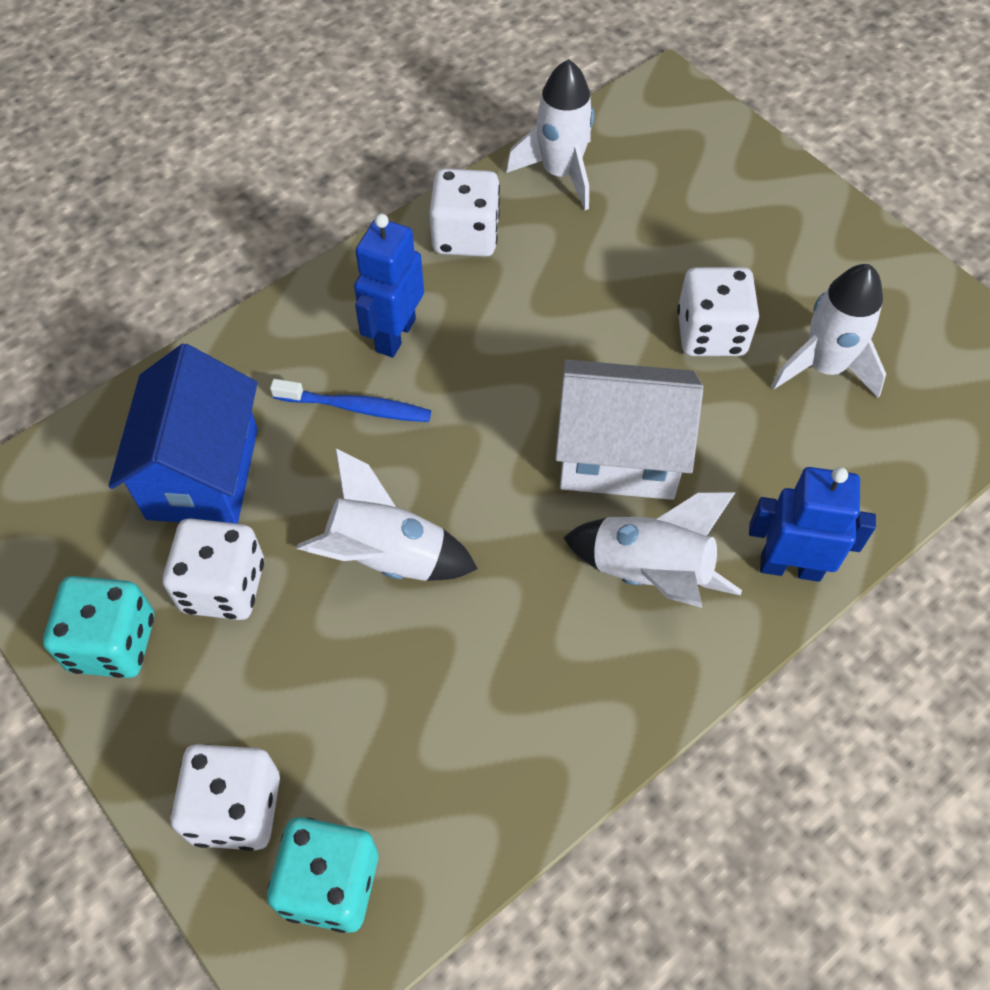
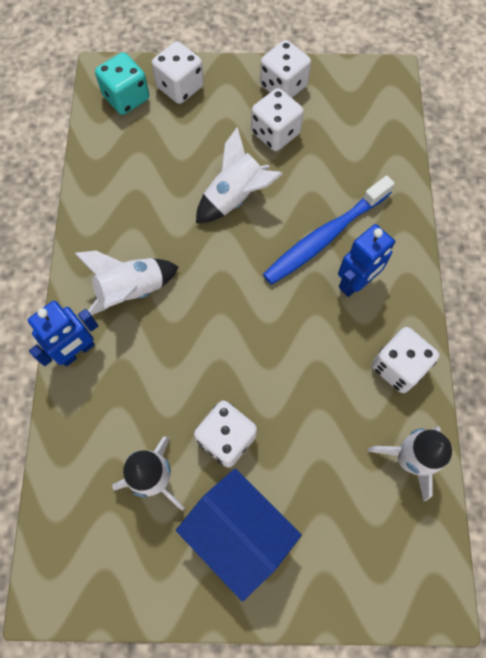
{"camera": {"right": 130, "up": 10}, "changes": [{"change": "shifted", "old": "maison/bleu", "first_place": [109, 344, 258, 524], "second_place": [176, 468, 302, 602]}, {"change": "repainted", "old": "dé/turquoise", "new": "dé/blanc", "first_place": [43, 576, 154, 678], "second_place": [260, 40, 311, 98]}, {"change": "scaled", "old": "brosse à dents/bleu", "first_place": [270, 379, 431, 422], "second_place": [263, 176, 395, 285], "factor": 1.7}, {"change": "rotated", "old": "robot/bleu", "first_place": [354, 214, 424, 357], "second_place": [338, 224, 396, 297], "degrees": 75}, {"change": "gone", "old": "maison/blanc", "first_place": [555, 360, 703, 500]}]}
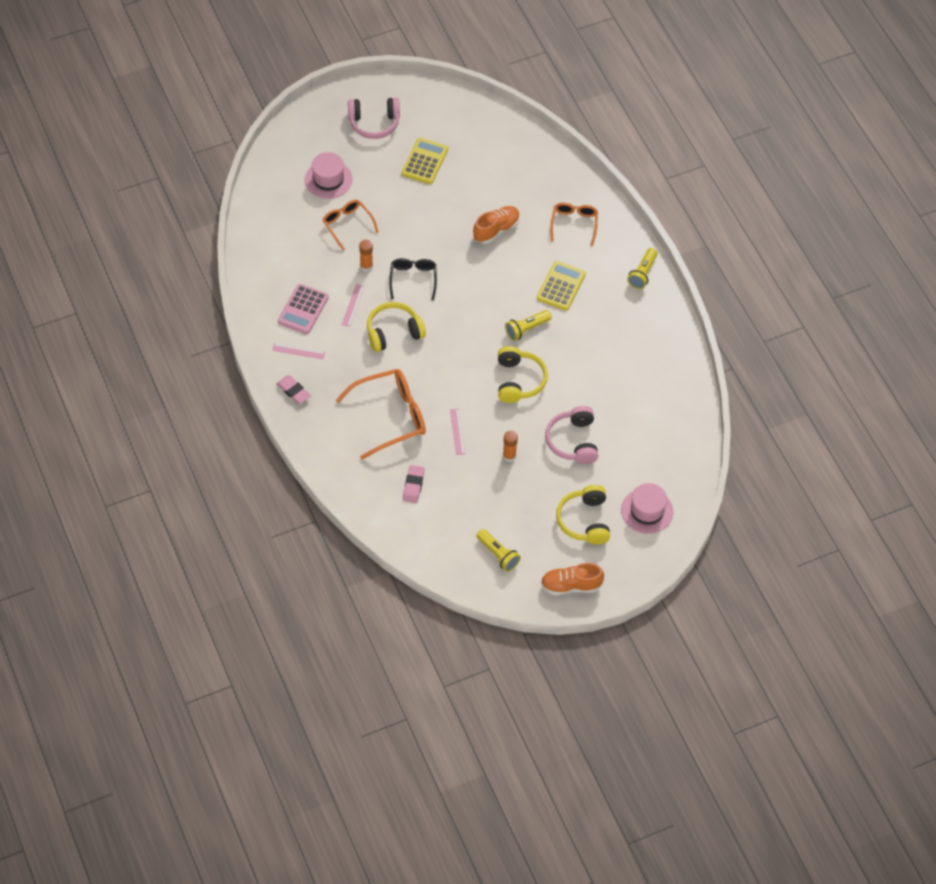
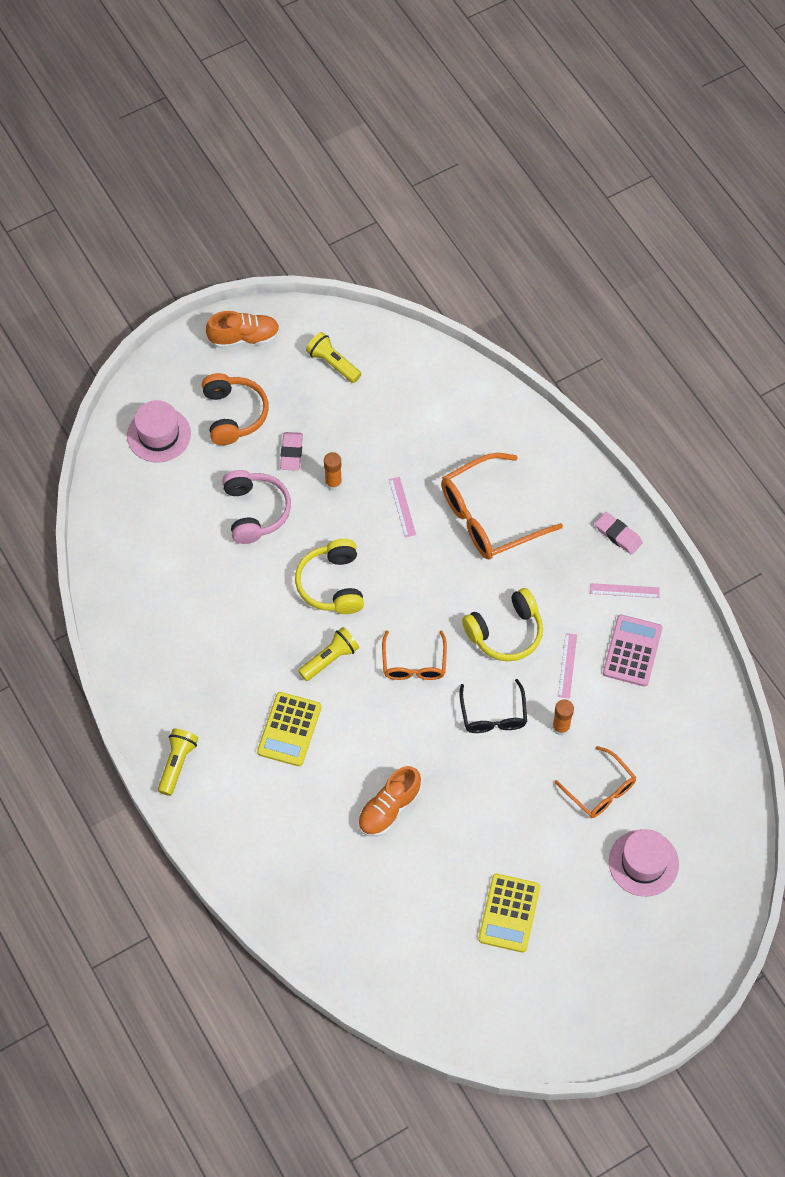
{"camera": {"right": 175, "up": 5}, "changes": [{"change": "repainted", "old": "casque audio/jaune", "new": "casque audio/orange", "first_place": [556, 485, 610, 545], "second_place": [202, 373, 269, 445]}, {"change": "shifted", "old": "gomme/rose", "first_place": [403, 465, 425, 503], "second_place": [280, 432, 303, 471]}, {"change": "shifted", "old": "lunettes/orange", "first_place": [550, 203, 598, 246], "second_place": [382, 631, 447, 680]}, {"change": "gone", "old": "casque audio/rose", "first_place": [348, 98, 400, 139]}]}
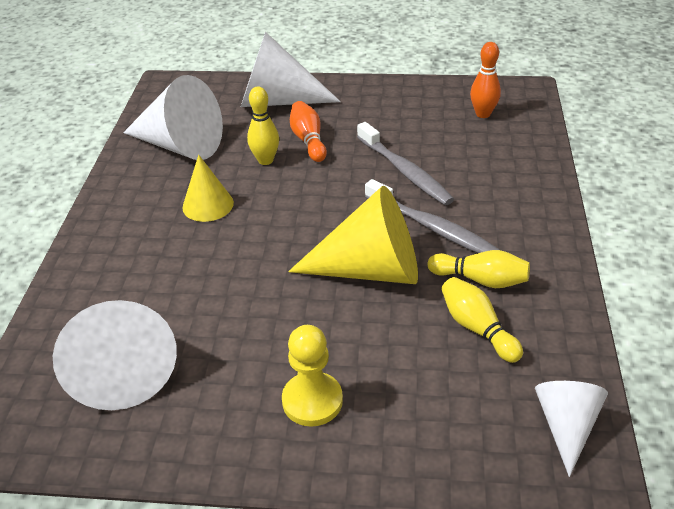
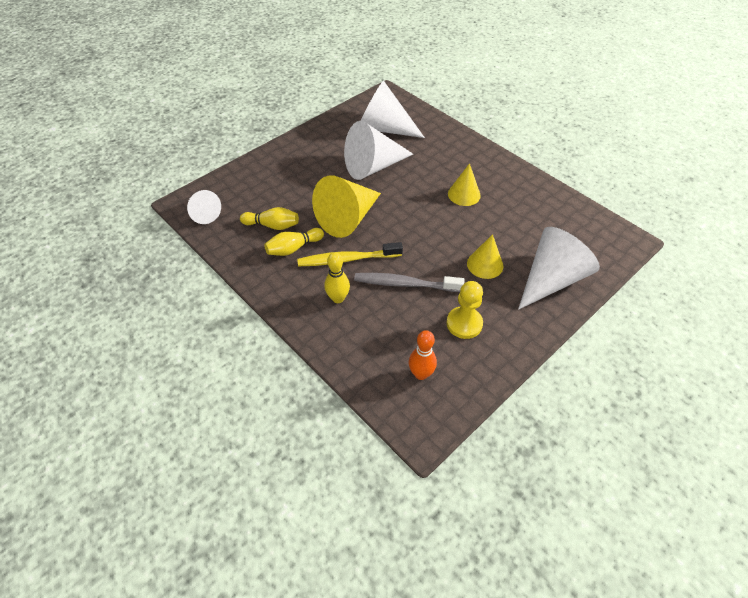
{"camera": {"right": 130, "up": 10}, "changes": [{"change": "repainted", "old": "brosse à dents/gris", "new": "brosse à dents/jaune", "first_place": [365, 179, 500, 253], "second_place": [297, 242, 403, 266]}, {"change": "shifted", "old": "quille/jaune", "first_place": [247, 87, 279, 165], "second_place": [324, 252, 350, 303]}, {"change": "shifted", "old": "cône/blanc", "first_place": [123, 75, 223, 160], "second_place": [344, 121, 413, 180]}, {"change": "shifted", "old": "pion/jaune", "first_place": [282, 325, 343, 427], "second_place": [446, 281, 483, 339]}, {"change": "swapped", "old": "quille/orange", "new": "cône/jaune", "first_place": [290, 101, 327, 162], "second_place": [467, 234, 503, 279]}]}
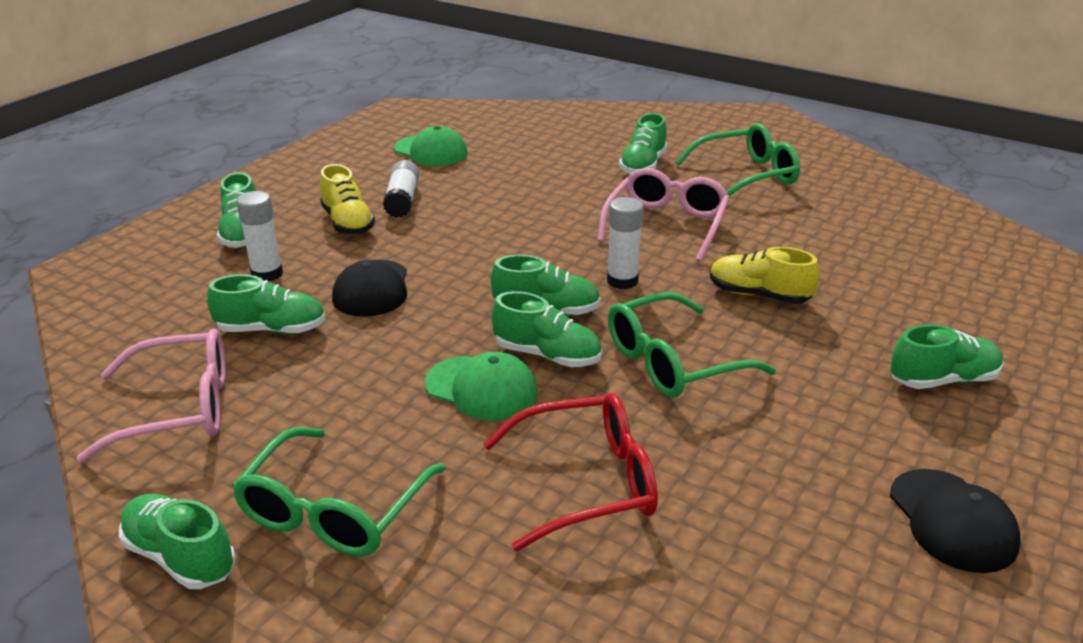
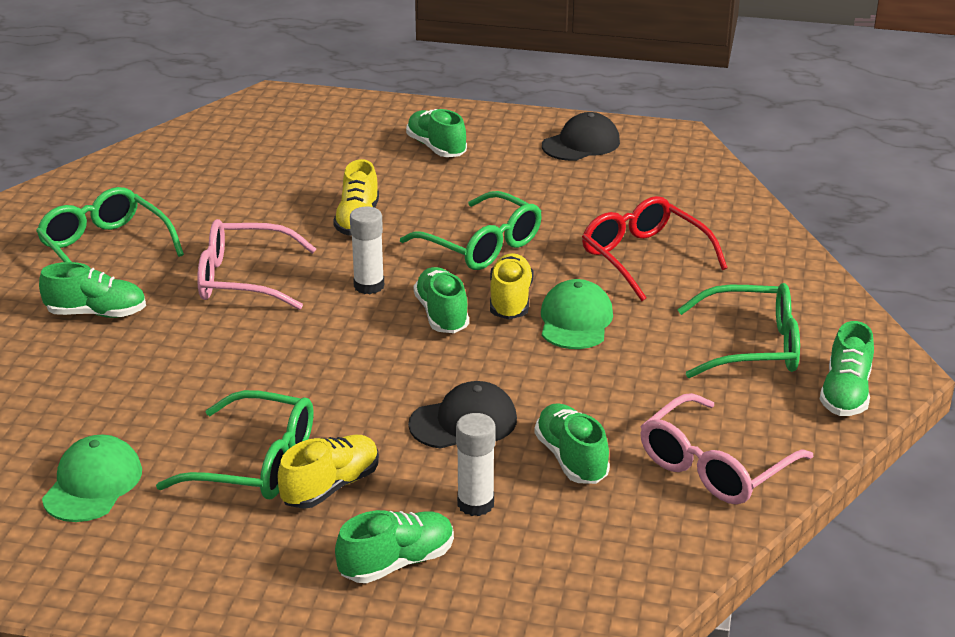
{"camera": {"right": -110, "up": 0}, "changes": [{"change": "swapped", "old": "bâton de colle/blanc", "new": "lunettes/vert", "first_place": [383, 160, 419, 218], "second_place": [156, 390, 313, 499]}, {"change": "repainted", "old": "chaussure/vert", "new": "chaussure/jaune", "first_place": [491, 291, 602, 367], "second_place": [490, 253, 534, 319]}, {"change": "rotated", "old": "lunettes/rose", "first_place": [77, 329, 226, 463], "second_place": [640, 393, 813, 504], "degrees": -105}]}
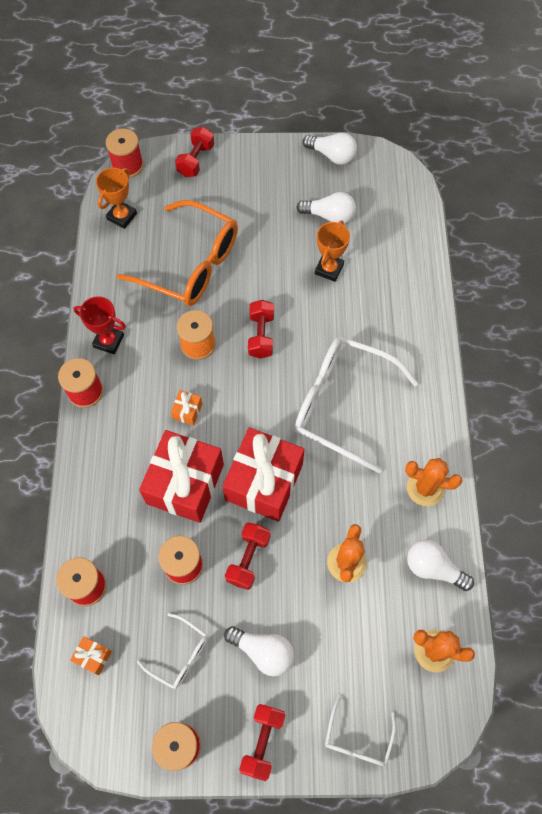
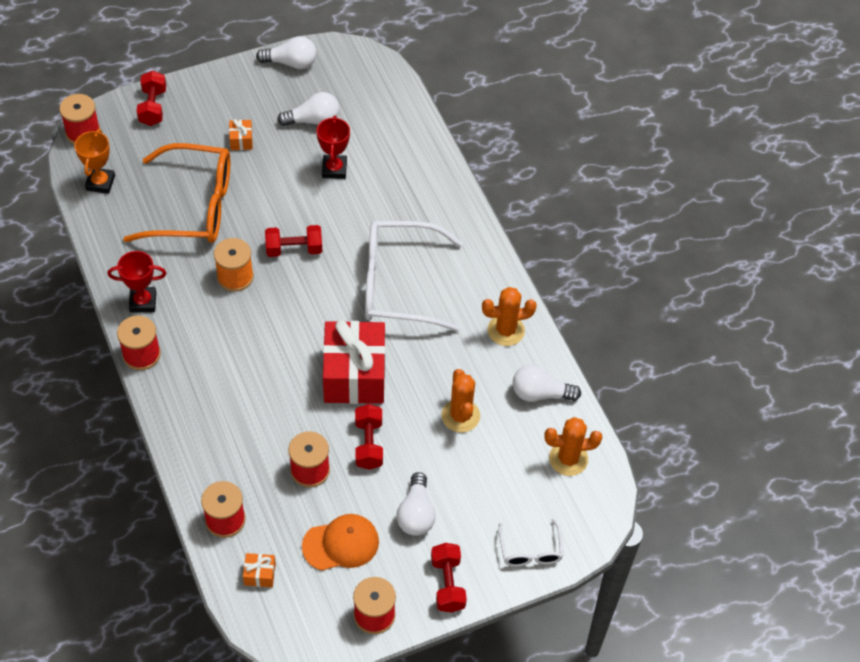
{"camera": {"right": -25, "up": -10}, "changes": [{"change": "shifted", "old": "cadeau/orange", "first_place": [171, 390, 202, 426], "second_place": [229, 119, 253, 150]}, {"change": "rotated", "old": "haltère/rouge", "first_place": [248, 300, 274, 359], "second_place": [265, 225, 322, 257], "degrees": -75}, {"change": "swapped", "old": "lunettes/blanc", "new": "casquette/orange", "first_place": [137, 613, 208, 689], "second_place": [302, 514, 379, 571]}, {"change": "repainted", "old": "trophée/orange", "new": "trophée/rouge", "first_place": [315, 221, 350, 282], "second_place": [317, 116, 350, 179]}, {"change": "rotated", "old": "ampoule/blanc", "first_place": [224, 626, 294, 676], "second_place": [396, 472, 436, 536], "degrees": 90}, {"change": "gone", "old": "cadeau/rouge", "first_place": [139, 430, 224, 523]}]}
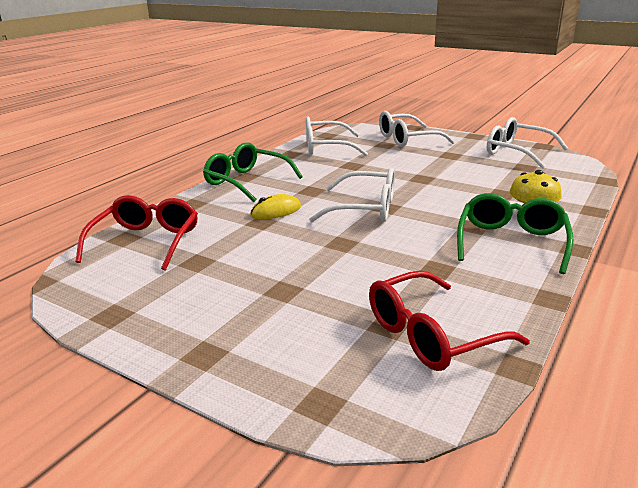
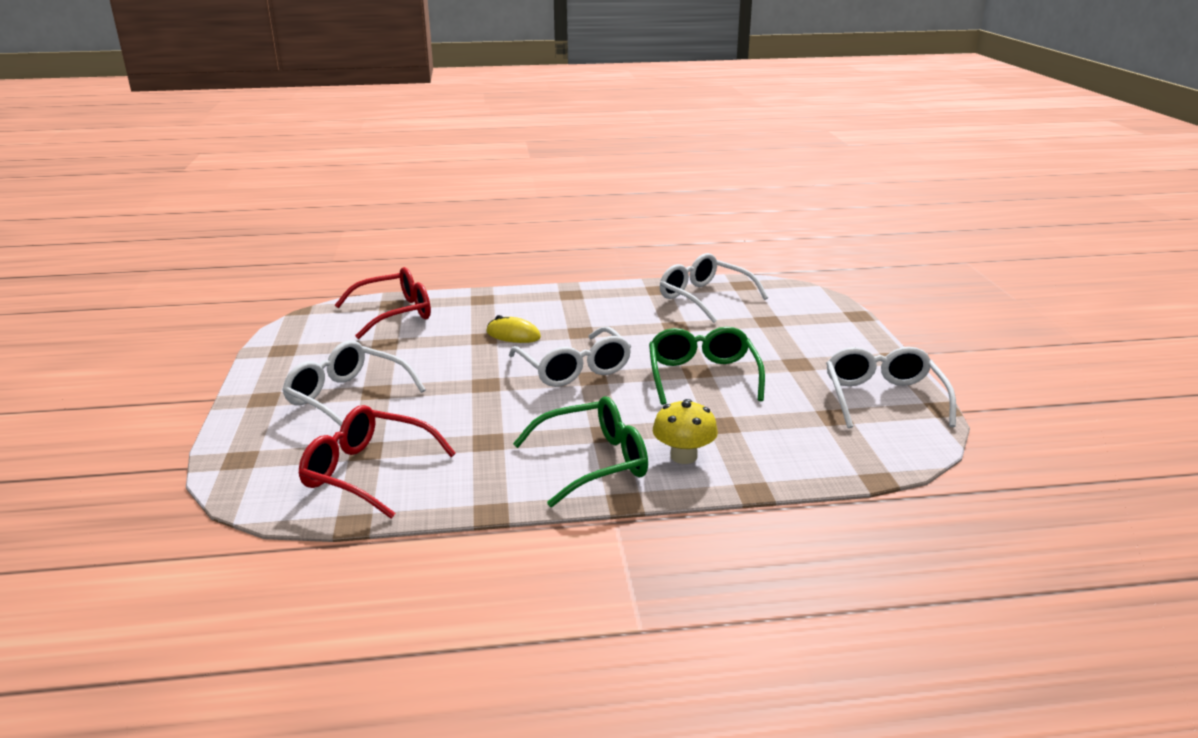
{"camera": {"right": 50, "up": 0}, "changes": [{"change": "shifted", "old": "lunettes/blanc", "first_place": [379, 111, 455, 147], "second_place": [282, 341, 426, 427]}, {"change": "shifted", "old": "lunettes/vert", "first_place": [203, 142, 303, 202], "second_place": [649, 327, 765, 405]}]}
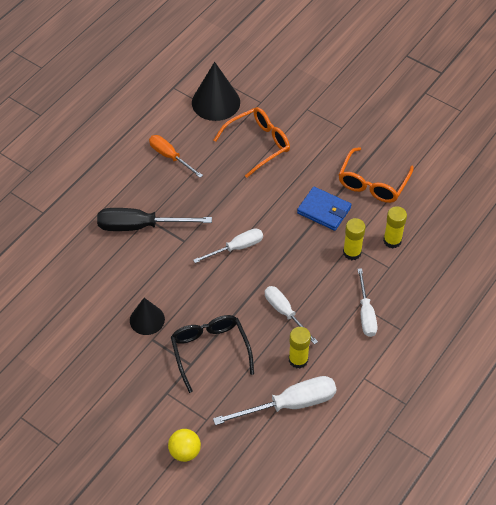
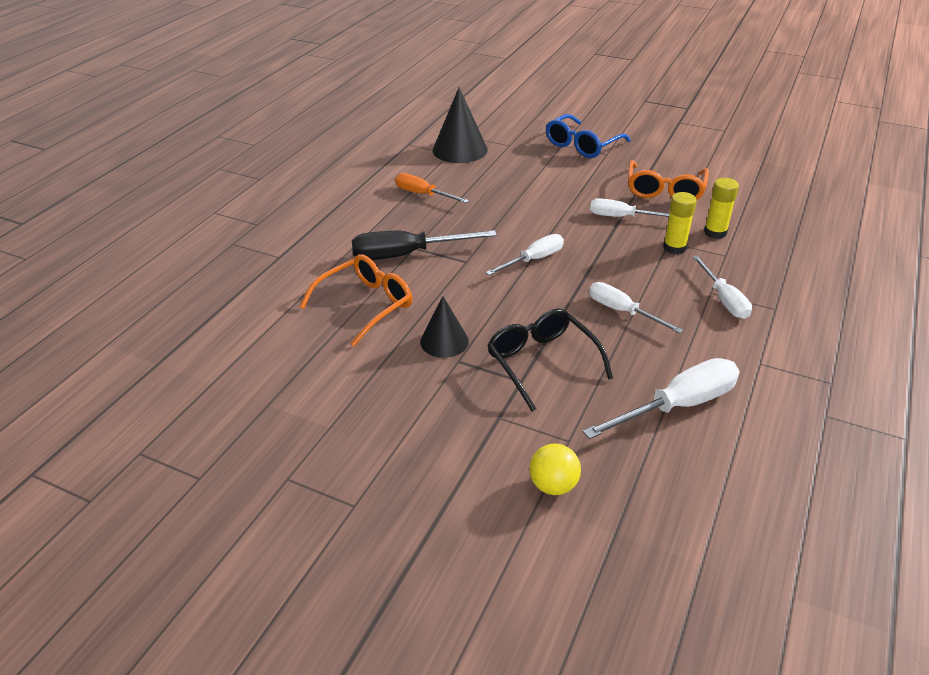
{"camera": {"right": -10, "up": -15}, "changes": [{"change": "shifted", "old": "lunettes/orange", "first_place": [214, 107, 290, 178], "second_place": [300, 254, 412, 347]}, {"change": "new", "new": "lunettes/bleu", "second_place": [546, 114, 631, 158]}, {"change": "swapped", "old": "portefeuille/bleu", "new": "tournevis/blanc", "first_place": [297, 187, 351, 231], "second_place": [590, 198, 670, 217]}, {"change": "gone", "old": "bâton de colle/jaune", "first_place": [289, 327, 311, 369]}]}
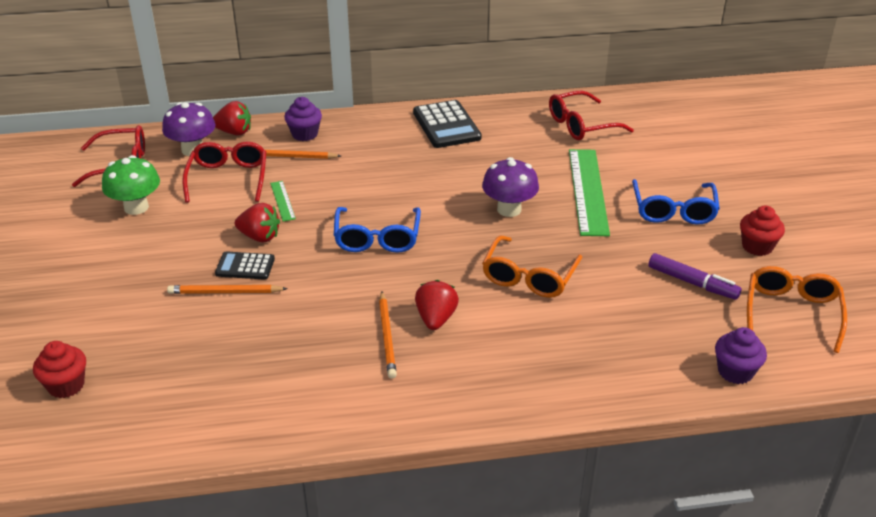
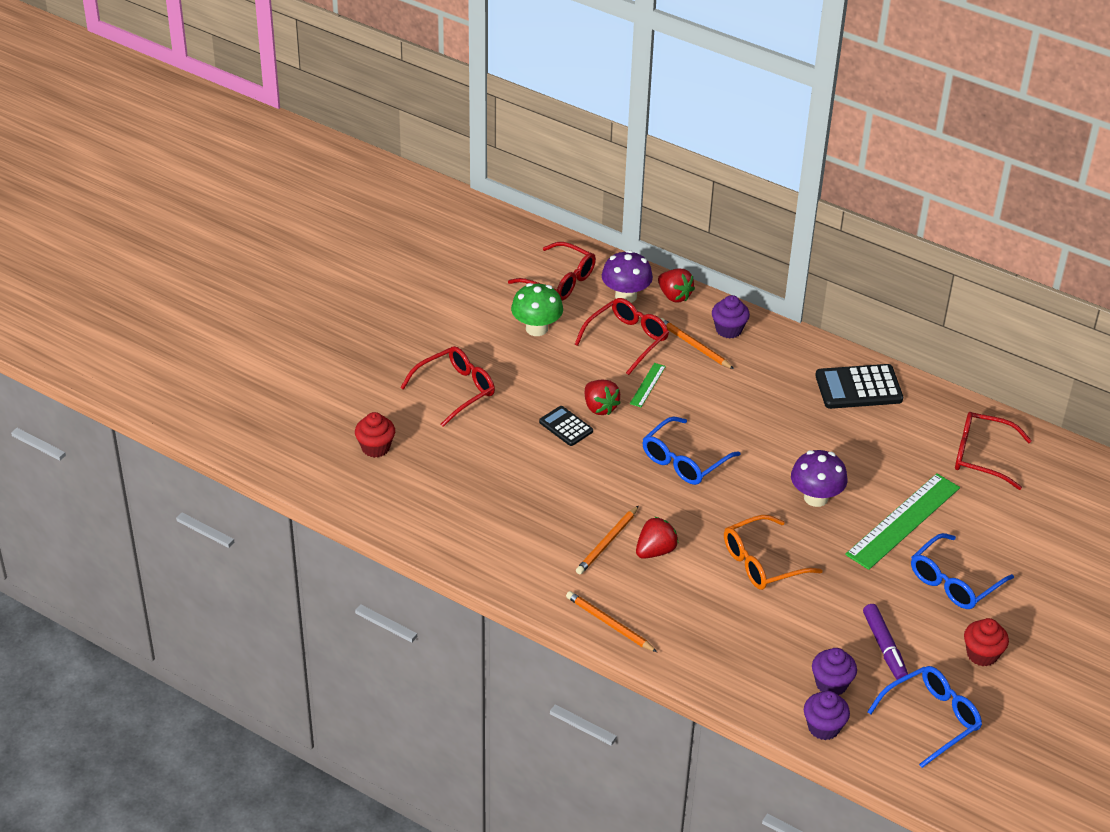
{"camera": {"right": 40, "up": 5}, "changes": [{"change": "new", "new": "lunettes/rouge", "second_place": [400, 346, 495, 427]}, {"change": "shifted", "old": "crayon/orange", "first_place": [167, 285, 288, 294], "second_place": [566, 591, 657, 652]}, {"change": "new", "new": "muffin/violet", "second_place": [812, 648, 857, 695]}, {"change": "rotated", "old": "calculatrice/noir", "first_place": [413, 100, 482, 148], "second_place": [815, 364, 903, 409], "degrees": 60}, {"change": "repainted", "old": "lunettes/orange", "new": "lunettes/bleu", "first_place": [747, 266, 847, 353], "second_place": [867, 666, 982, 768]}]}
